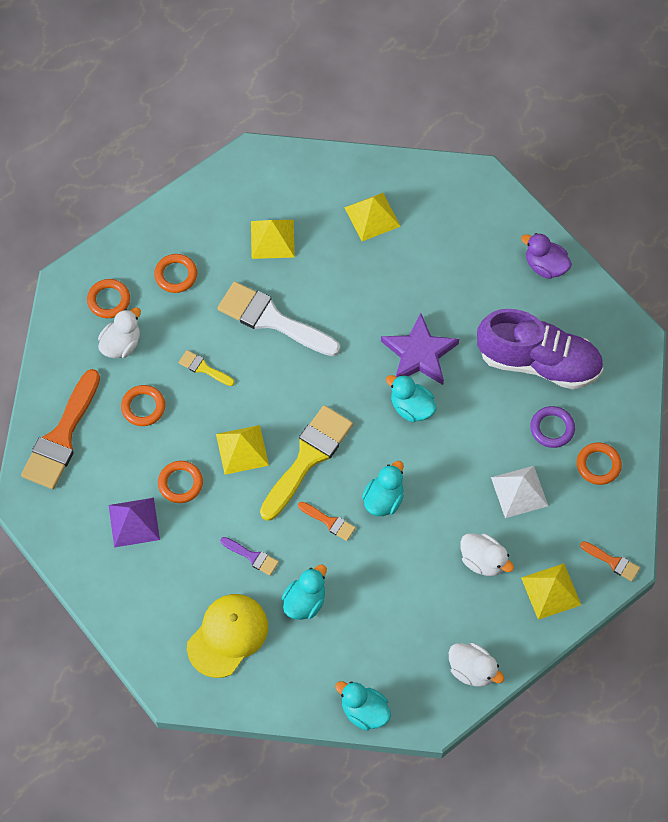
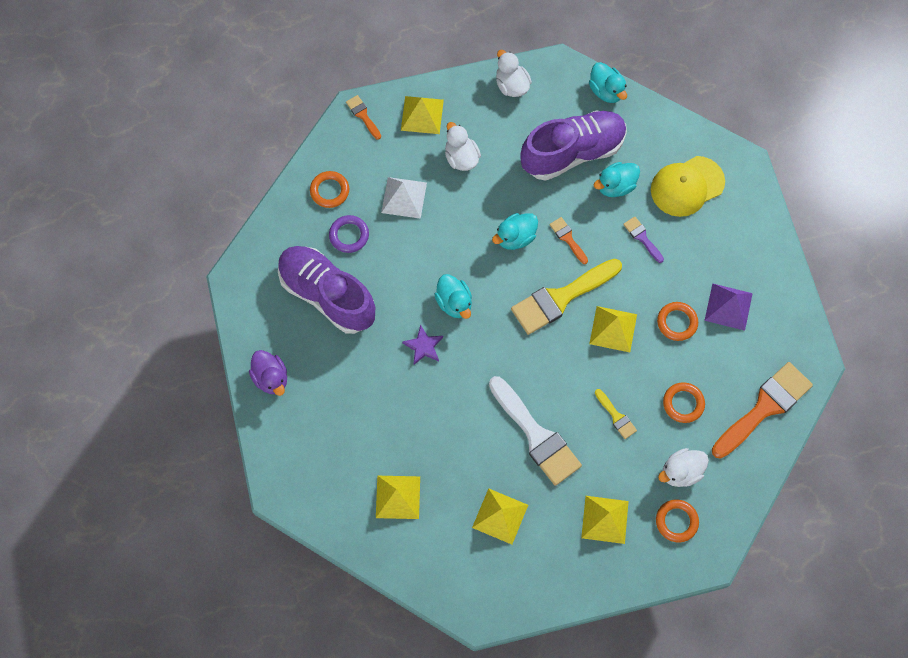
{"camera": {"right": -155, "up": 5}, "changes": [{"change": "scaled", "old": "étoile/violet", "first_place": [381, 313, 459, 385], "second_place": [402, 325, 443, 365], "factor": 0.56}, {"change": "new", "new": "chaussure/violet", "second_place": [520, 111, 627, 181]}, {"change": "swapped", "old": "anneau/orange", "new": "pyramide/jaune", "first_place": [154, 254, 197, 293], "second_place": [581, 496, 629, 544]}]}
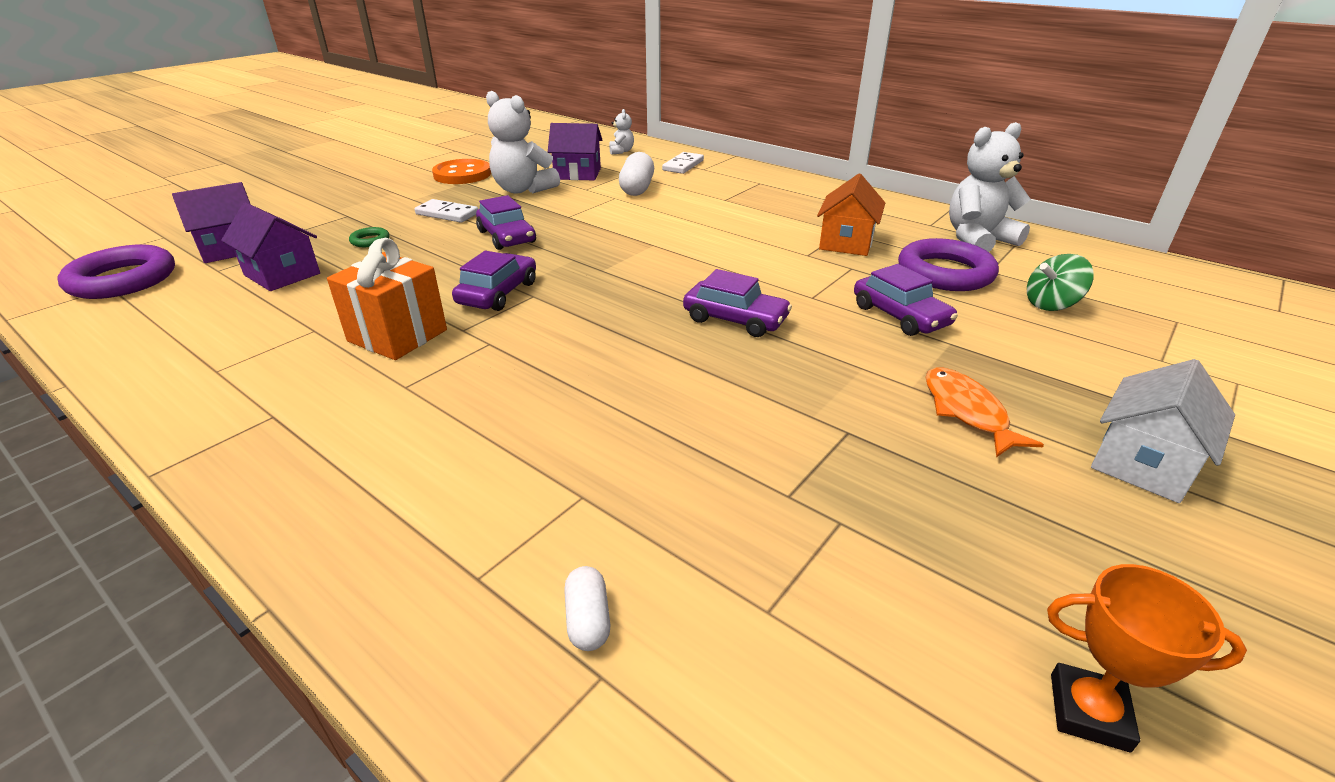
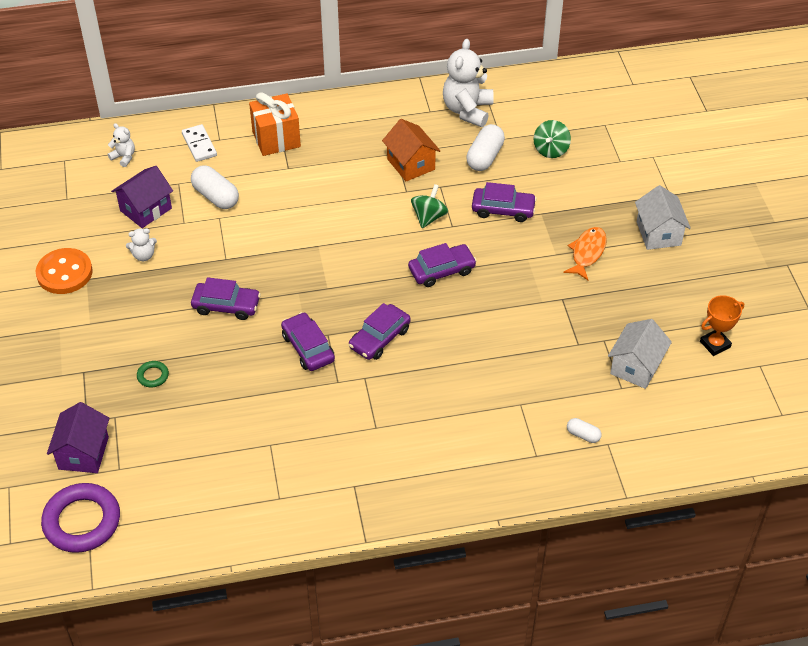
{"camera": {"right": -50, "up": 15}, "changes": [{"change": "scaled", "old": "ours en peluche/blanc", "first_place": [486, 91, 560, 193], "second_place": [126, 228, 157, 261], "factor": 0.49}, {"change": "shifted", "old": "cadeau/orange", "first_place": [327, 238, 447, 360], "second_place": [249, 92, 301, 156]}, {"change": "new", "new": "voiture/violet", "second_place": [349, 303, 411, 360]}, {"change": "new", "new": "toupie/vert", "second_place": [411, 184, 448, 228]}, {"change": "swapped", "old": "anneau/violet", "new": "gélule/blanc", "first_place": [898, 238, 999, 291], "second_place": [466, 124, 505, 171]}, {"change": "rotated", "old": "poisson/orange", "first_place": [925, 368, 1044, 457], "second_place": [563, 227, 607, 280], "degrees": 90}, {"change": "new", "new": "maison/blanc", "second_place": [608, 319, 672, 389]}, {"change": "gone", "old": "maison/violet", "first_place": [221, 202, 320, 291]}, {"change": "gone", "old": "domino/blanc", "first_place": [414, 199, 478, 223]}]}
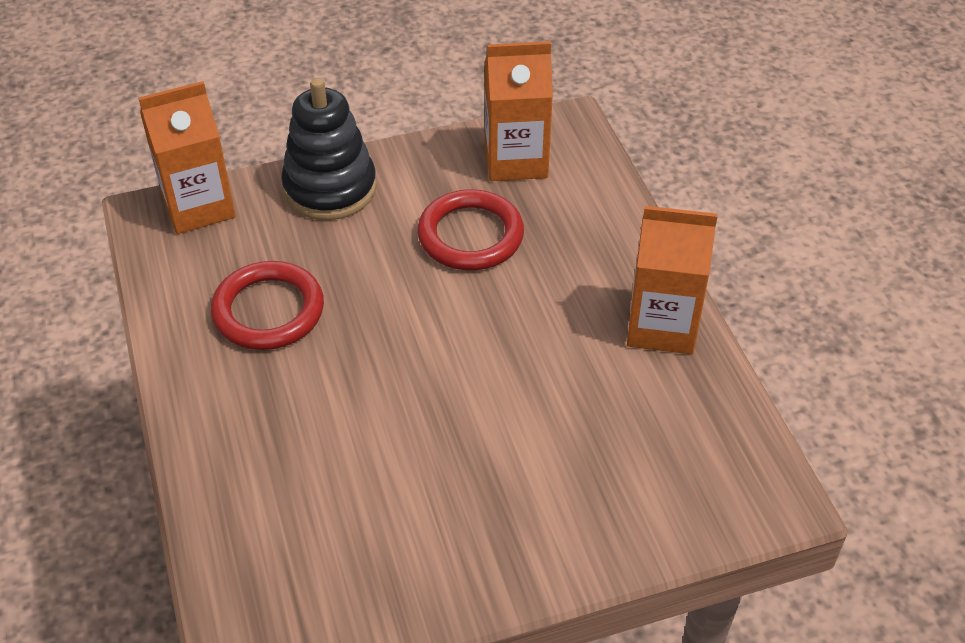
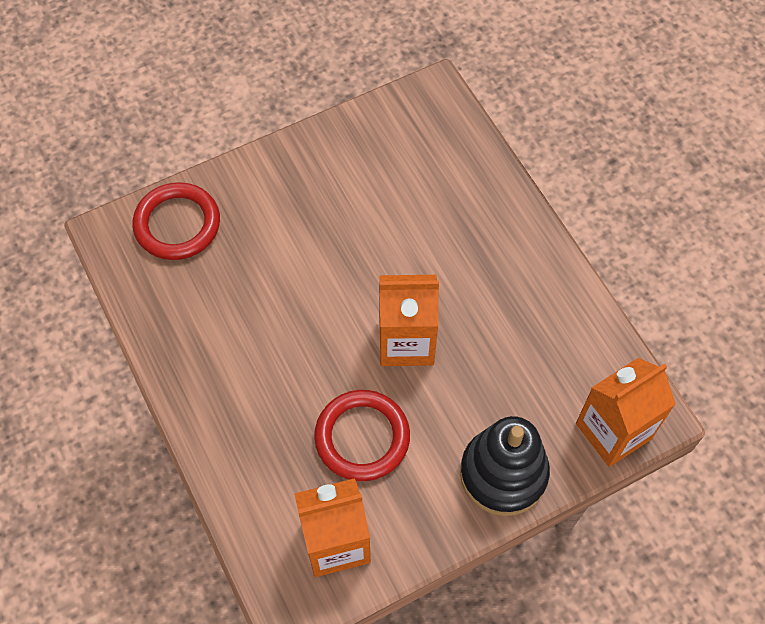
{"camera": {"right": 170, "up": 15}, "changes": [{"change": "shifted", "old": "anneau/rouge", "first_place": [211, 261, 324, 350], "second_place": [133, 182, 220, 260]}, {"change": "shifted", "old": "brique de lait/orange", "first_place": [627, 206, 718, 354], "second_place": [379, 275, 439, 366]}]}
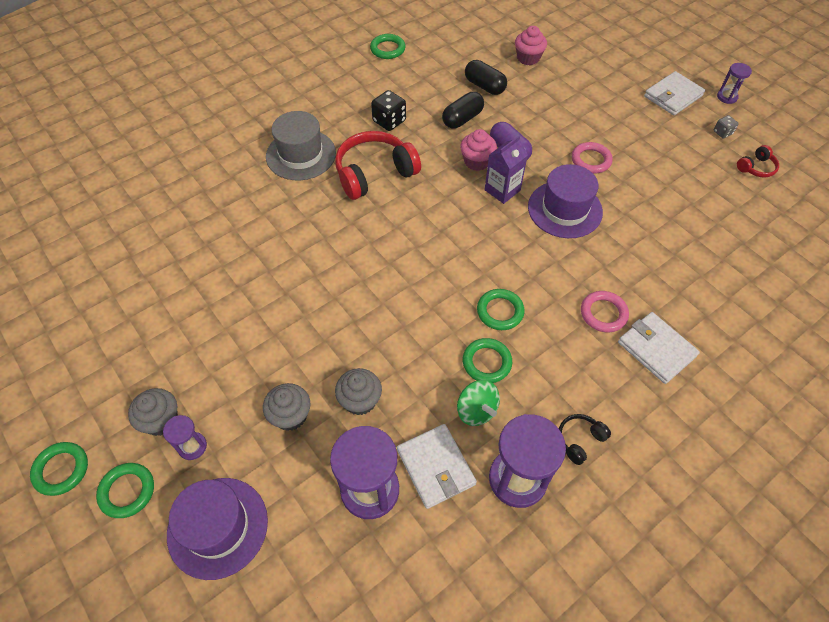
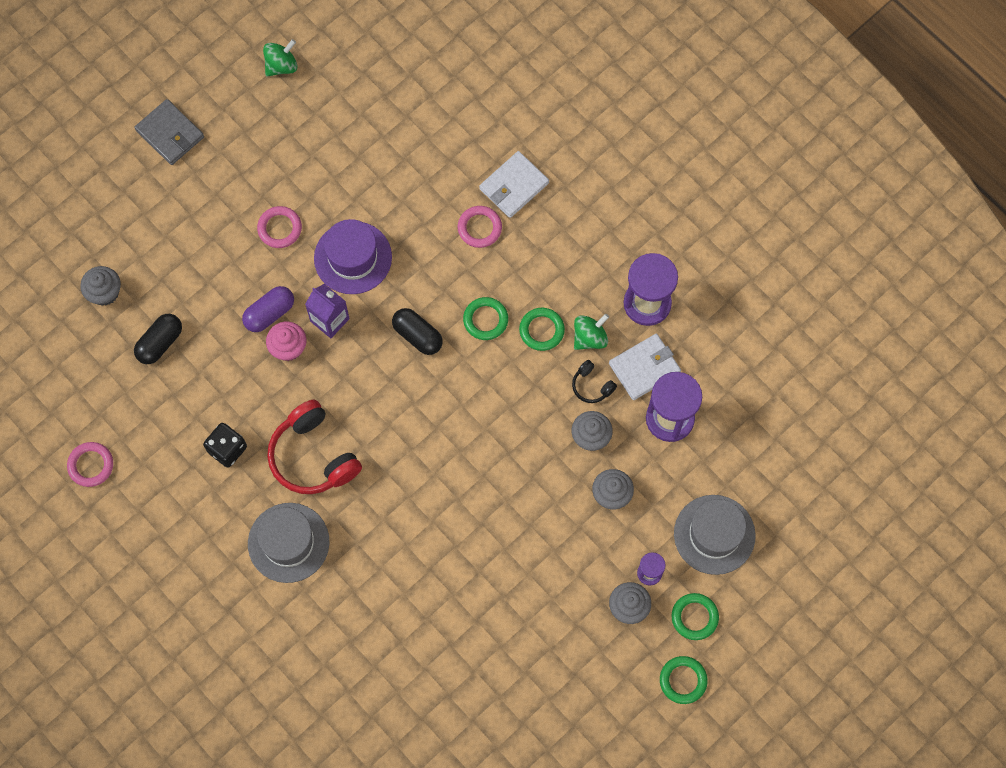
{"camera": {"right": -95, "up": 15}, "changes": [{"change": "repainted", "old": "anneau/vert", "new": "anneau/rose", "first_place": [370, 34, 405, 59], "second_place": [67, 442, 113, 487]}, {"change": "repainted", "old": "muffin/rose", "new": "muffin/gris", "first_place": [515, 26, 547, 65], "second_place": [80, 266, 121, 306]}, {"change": "repainted", "old": "portefeuille/blanc", "new": "portefeuille/gris", "first_place": [644, 71, 705, 115], "second_place": [135, 99, 204, 165]}, {"change": "swapped", "old": "casque audio/rouge", "new": "toupie/vert", "first_place": [737, 145, 779, 177], "second_place": [263, 39, 297, 77]}, {"change": "shifted", "old": "gélule/noir", "first_place": [442, 92, 484, 129], "second_place": [392, 308, 443, 355]}, {"change": "shifted", "old": "casque audio/noir", "first_place": [559, 414, 611, 465], "second_place": [572, 360, 617, 403]}, {"change": "repainted", "old": "chapeau/violet", "new": "chapeau/gris", "first_place": [167, 478, 268, 580], "second_place": [674, 495, 756, 575]}, {"change": "gone", "old": "dé/gris", "first_place": [714, 115, 739, 139]}, {"change": "gone", "old": "sablier/violet", "first_place": [717, 63, 752, 104]}]}
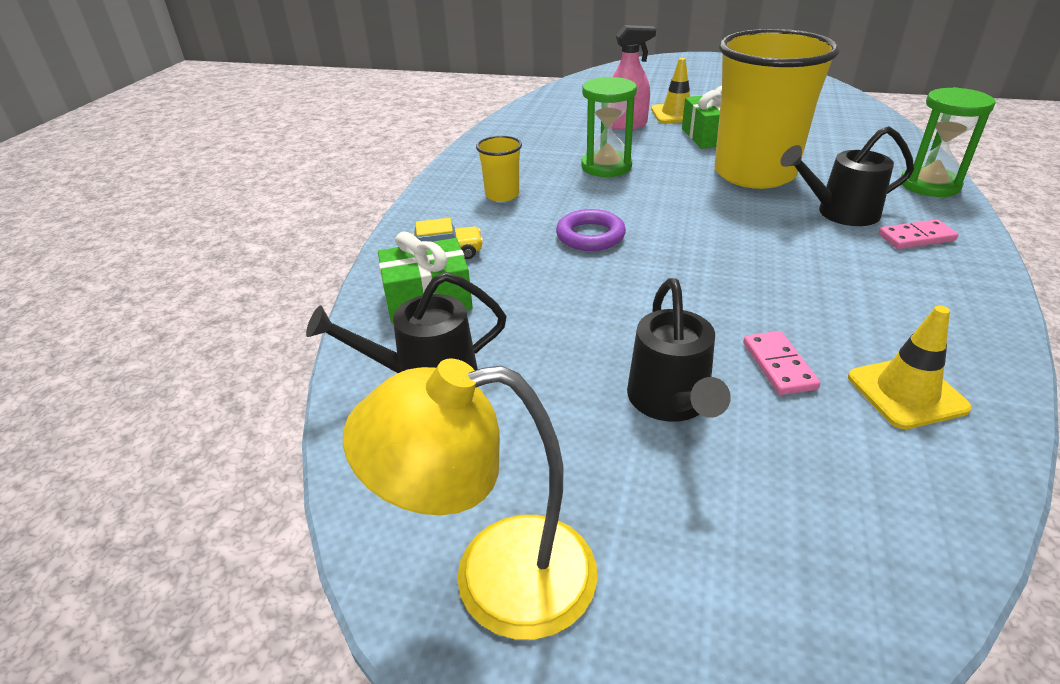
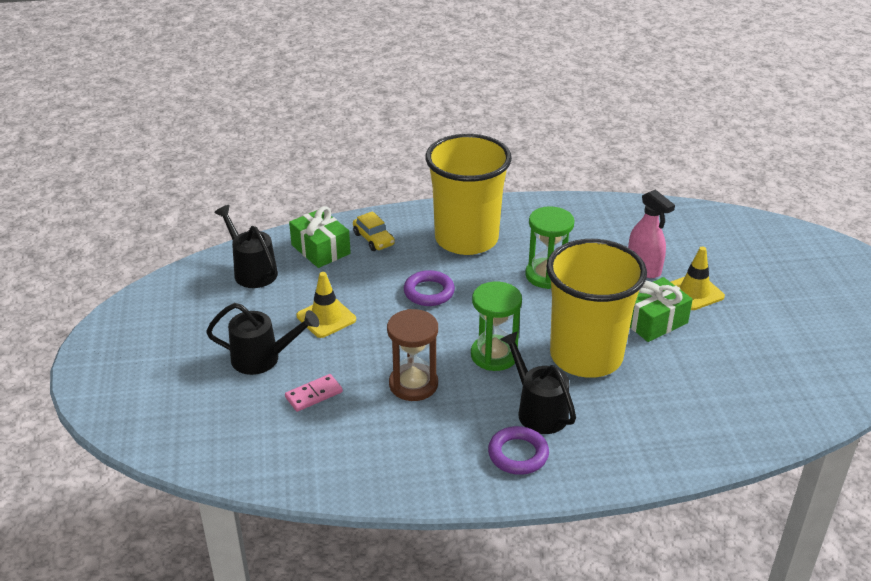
{"camera": {"right": 65, "up": 0}, "changes": [{"change": "rotated", "old": "arrosoir/noir", "first_place": [627, 278, 731, 422], "second_place": [206, 303, 319, 375], "degrees": -150}, {"change": "shifted", "old": "cône de chantier/jaune", "first_place": [848, 305, 972, 429], "second_place": [297, 272, 356, 338]}, {"change": "new", "new": "sablier/marron", "second_place": [387, 309, 438, 401]}, {"change": "scaled", "old": "gobelet/jaune", "first_place": [476, 136, 522, 202], "second_place": [425, 134, 512, 255], "factor": 2.39}, {"change": "shifted", "old": "sablier/vert", "first_place": [901, 87, 996, 197], "second_place": [471, 282, 522, 371]}, {"change": "swapped", "old": "domino/rose", "new": "anneau/violet", "first_place": [878, 219, 959, 249], "second_place": [488, 426, 549, 475]}, {"change": "gone", "old": "lampe/jaune", "first_place": [343, 359, 597, 640]}]}
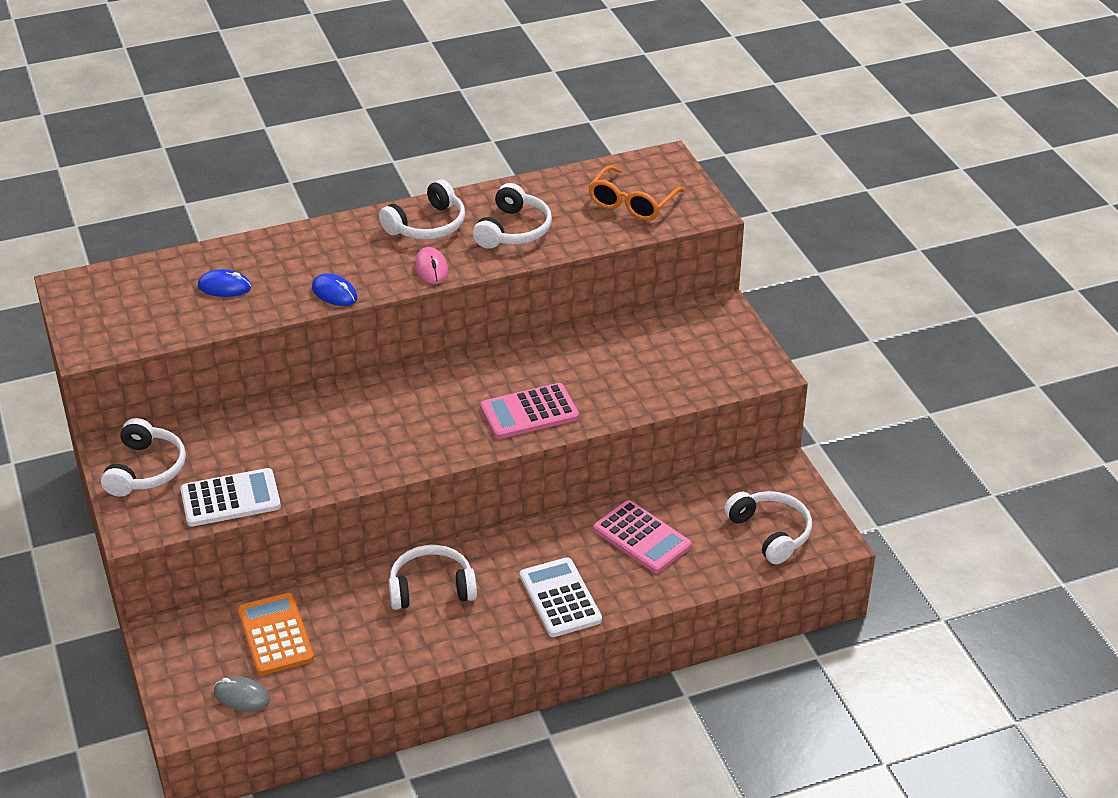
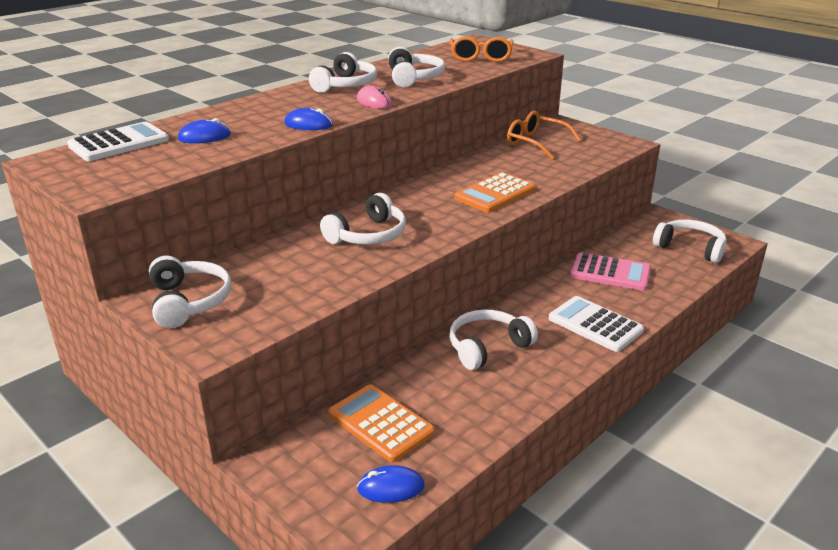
{"camera": {"right": -25, "up": -10}, "changes": [{"change": "shifted", "old": "calculatrice/blanc", "first_place": [180, 468, 281, 527], "second_place": [67, 122, 169, 161]}, {"change": "new", "new": "casque audio/blanc", "second_place": [320, 193, 406, 245]}, {"change": "repainted", "old": "souris/gris", "new": "souris/bleu", "first_place": [214, 676, 270, 711], "second_place": [357, 465, 425, 503]}, {"change": "repainted", "old": "calculatrice/rose", "new": "calculatrice/orange", "first_place": [480, 383, 579, 439], "second_place": [454, 172, 536, 212]}, {"change": "new", "new": "lunettes/orange", "second_place": [507, 111, 581, 159]}]}
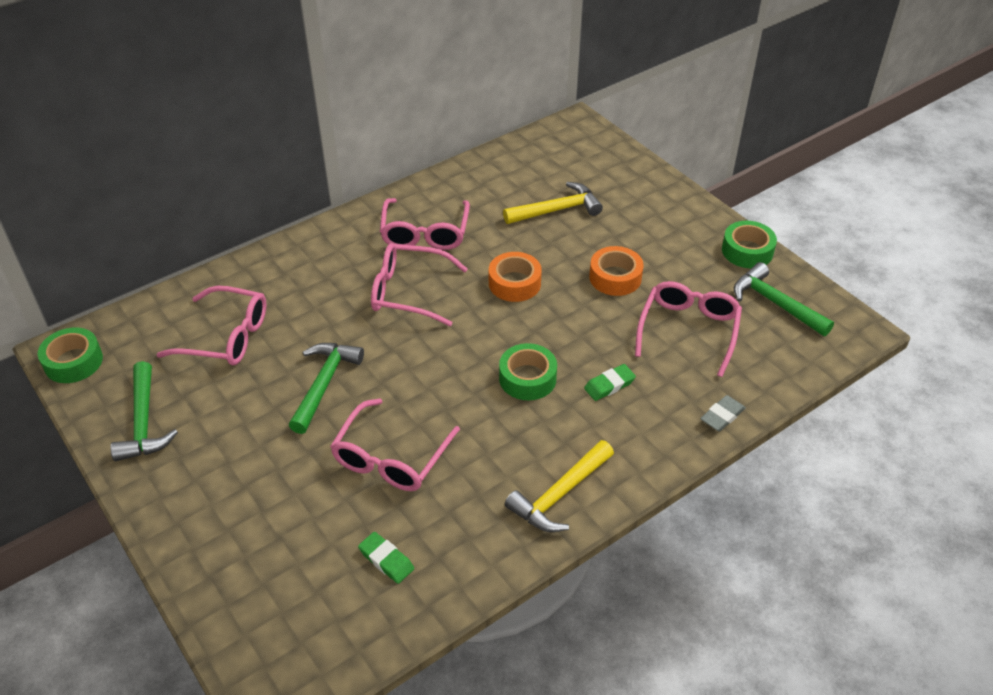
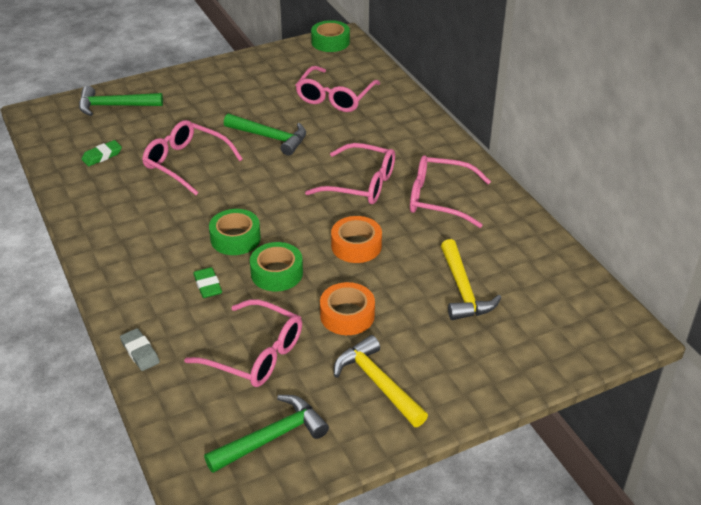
{"camera": {"right": 100, "up": -5}, "changes": [{"change": "shifted", "old": "marteau/vert", "first_place": [110, 361, 178, 461], "second_place": [79, 86, 163, 116]}, {"change": "shifted", "old": "ruban adhésif/vert", "first_place": [722, 221, 777, 268], "second_place": [250, 242, 303, 291]}, {"change": "rotated", "old": "lunettes/rose", "first_place": [371, 243, 468, 326], "second_place": [305, 143, 395, 204], "degrees": 90}, {"change": "shifted", "old": "marteau/jaune", "first_place": [505, 440, 614, 532], "second_place": [334, 335, 428, 427]}]}
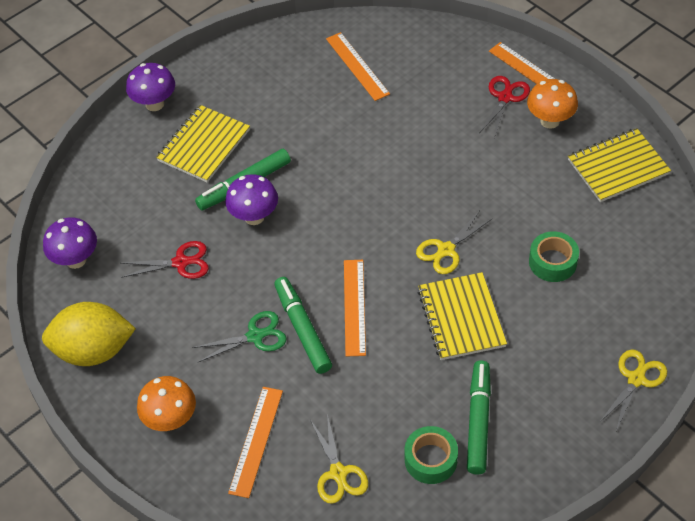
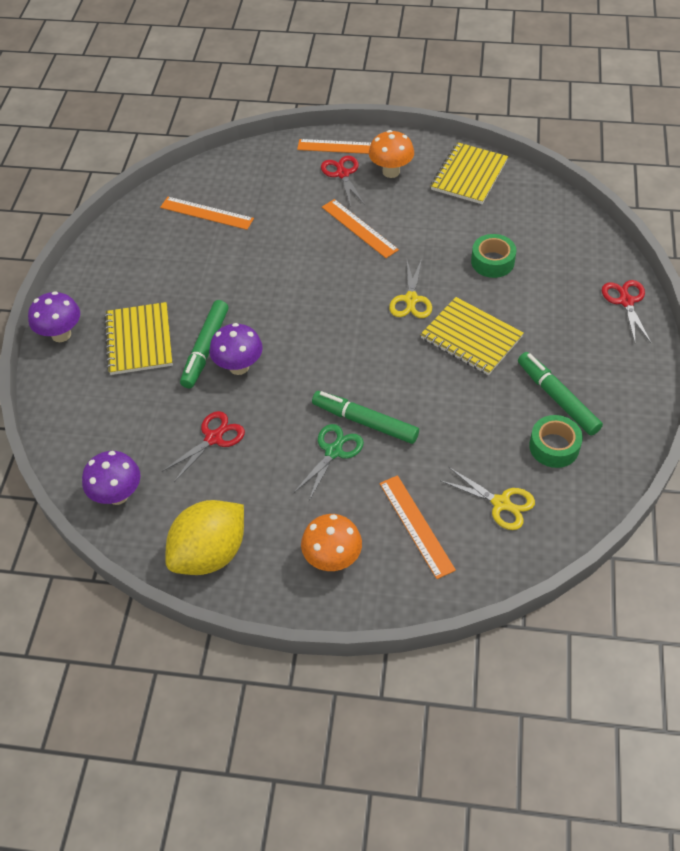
{"camera": {"right": -40, "up": 0}, "changes": [{"change": "shifted", "old": "règle/orange", "first_place": [344, 260, 366, 357], "second_place": [322, 199, 399, 258]}, {"change": "repainted", "old": "ciseaux/jaune", "new": "ciseaux/rouge", "first_place": [599, 349, 667, 431], "second_place": [602, 280, 651, 343]}]}
